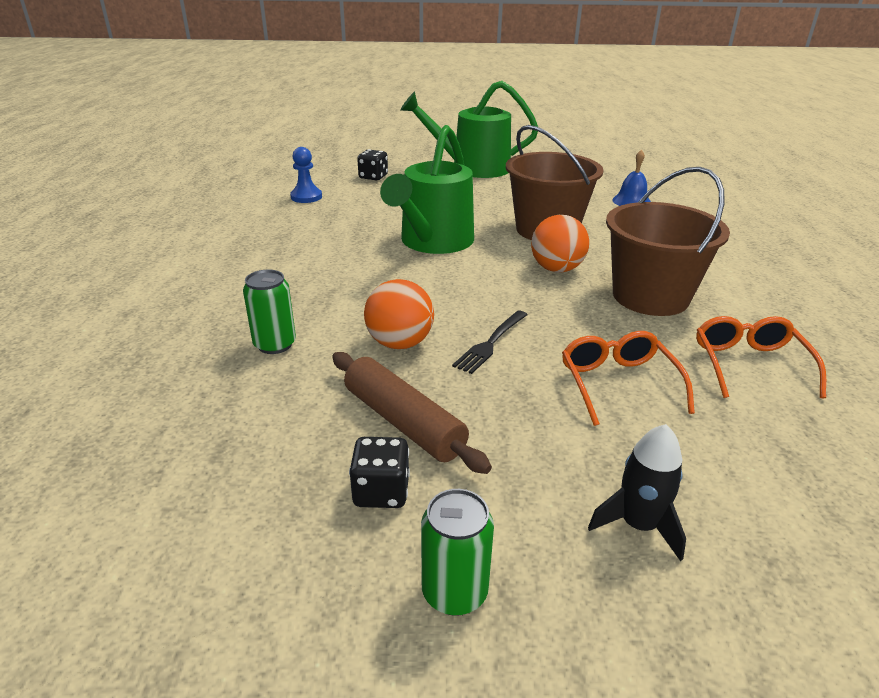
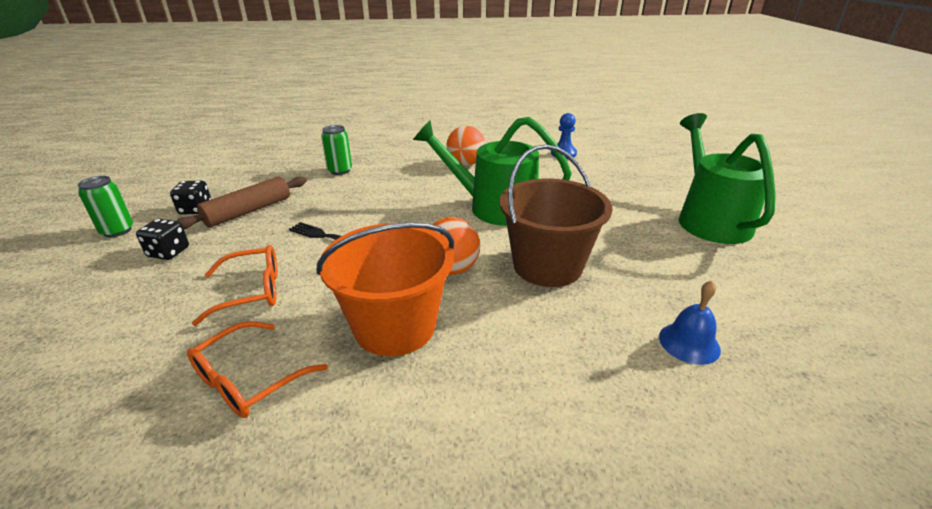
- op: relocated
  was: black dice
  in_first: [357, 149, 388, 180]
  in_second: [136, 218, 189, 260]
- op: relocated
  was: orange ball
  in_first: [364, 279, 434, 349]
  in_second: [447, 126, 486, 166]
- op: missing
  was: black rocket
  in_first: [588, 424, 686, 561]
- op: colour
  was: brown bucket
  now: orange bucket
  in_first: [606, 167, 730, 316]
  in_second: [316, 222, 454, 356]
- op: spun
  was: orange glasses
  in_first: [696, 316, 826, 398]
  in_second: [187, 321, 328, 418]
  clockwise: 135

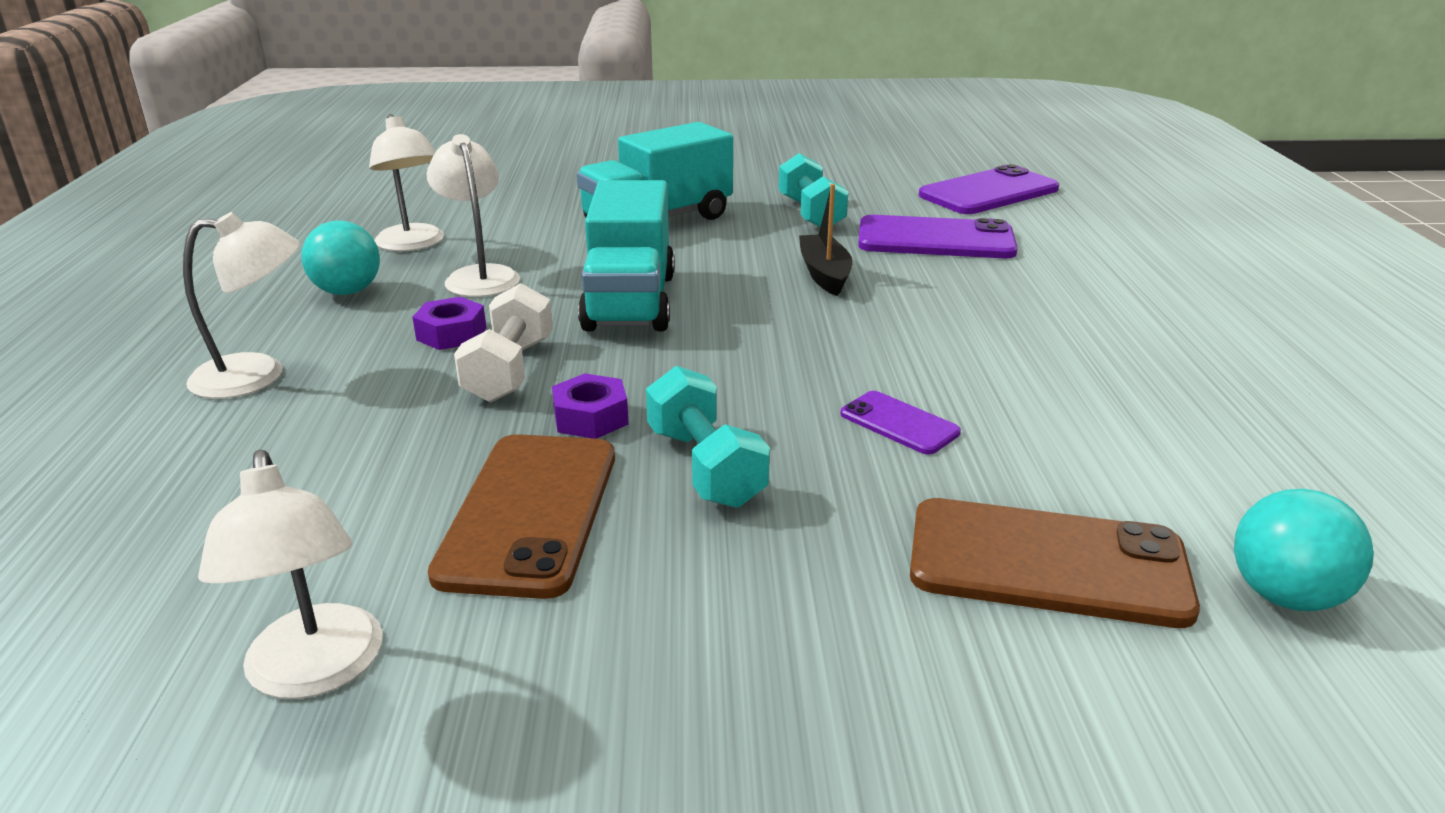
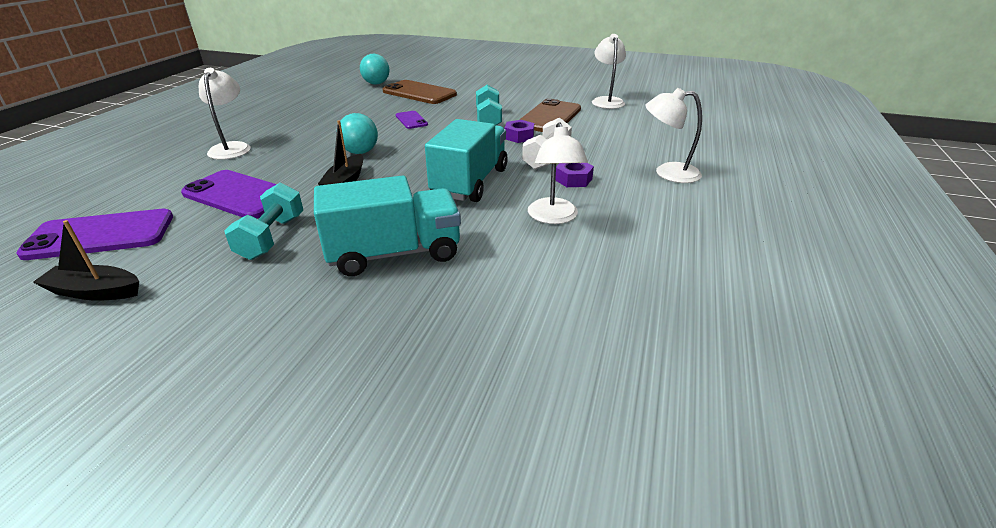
- op: relocated
  was: turquoise ball
  in_first: [301, 220, 380, 295]
  in_second: [340, 113, 378, 154]
- op: relocated
  was: white lamp
  in_first: [369, 114, 444, 251]
  in_second: [199, 68, 251, 160]
- op: appeared
  now: black boat
  in_second: [33, 220, 139, 301]

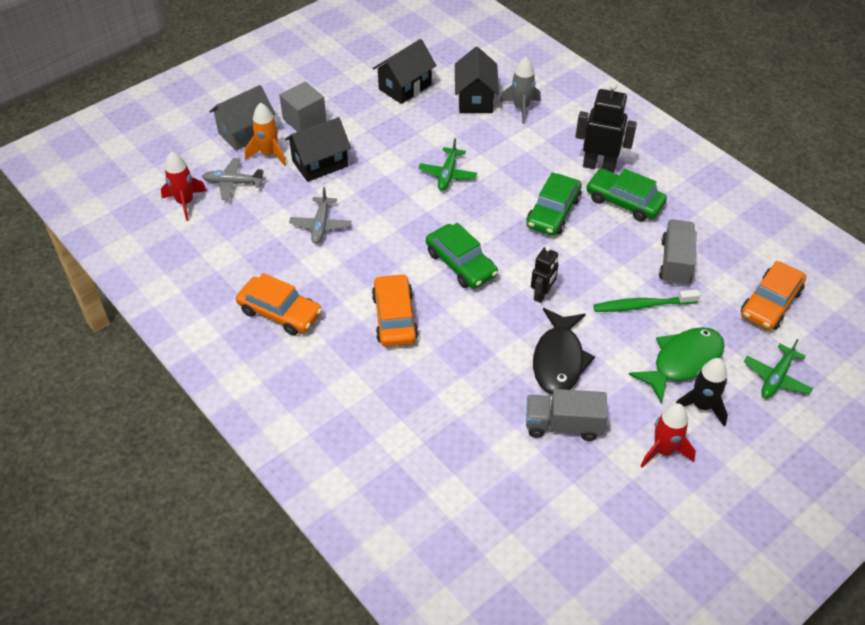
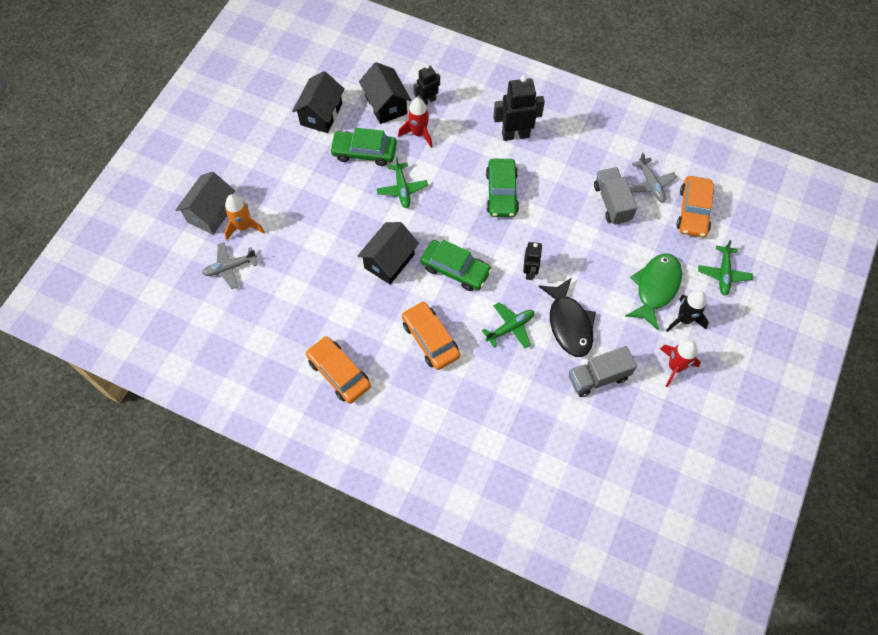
- op: relocated
  was: red rocket
  in_first: [161, 151, 207, 221]
  in_second: [398, 98, 432, 148]
- op: spun
  was: orange car
  in_first: [236, 273, 322, 336]
  in_second: [306, 336, 371, 404]
  clockwise: -135
- op: missing
  was: grey cube
  in_first: [279, 81, 327, 132]
- op: relocated
  was: black house
  in_first: [285, 117, 351, 182]
  in_second: [357, 222, 419, 284]
- op: relocated
  was: grey plane
  in_first: [289, 187, 351, 244]
  in_second: [629, 153, 677, 202]
- op: exchanged
  was: grey rocket
  now: black robot
  in_first: [500, 57, 541, 124]
  in_second: [414, 65, 440, 105]
- op: relocated
  was: green car
  in_first: [586, 169, 667, 221]
  in_second: [330, 128, 397, 166]
- op: missing
  was: green toothbrush
  in_first: [593, 290, 700, 312]
- op: appeared
  now: green plane
  in_second: [482, 302, 534, 348]

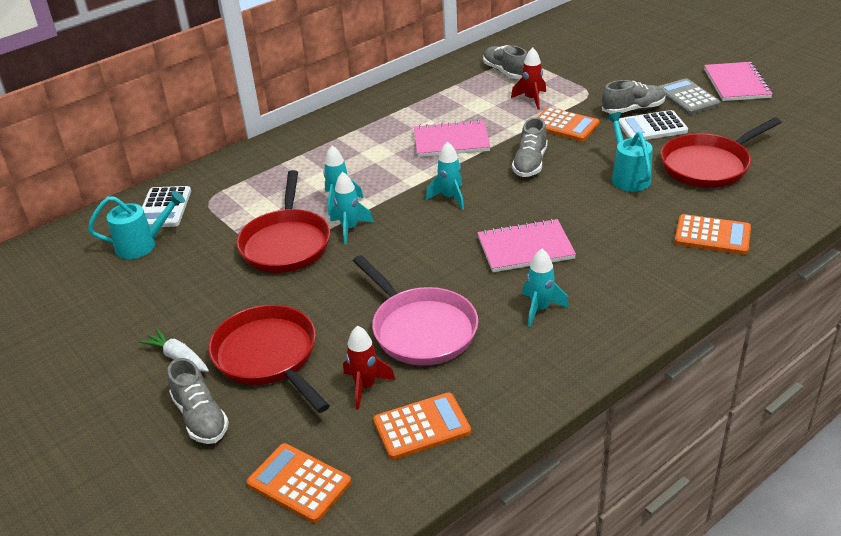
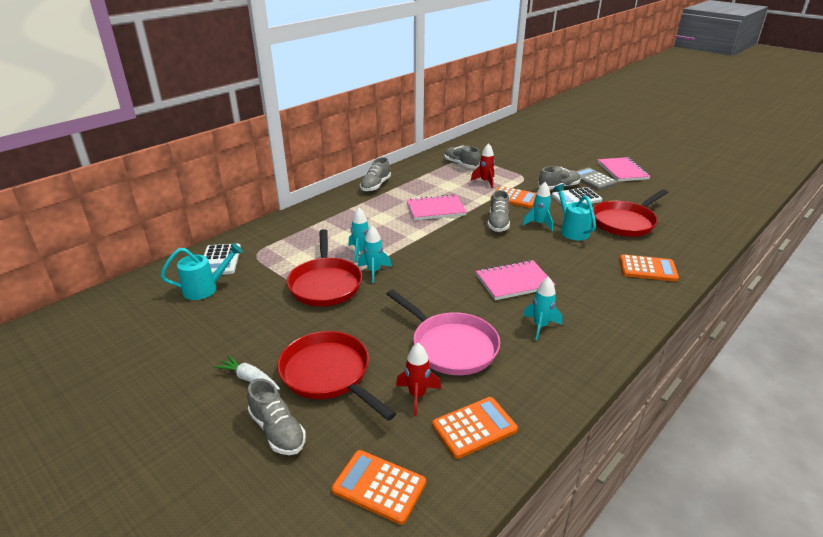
- op: relocated
  was: turquoise rocket
  in_first: [426, 141, 464, 210]
  in_second: [522, 182, 553, 231]
- op: appeared
  now: grey shoe
  in_second: [360, 157, 391, 192]

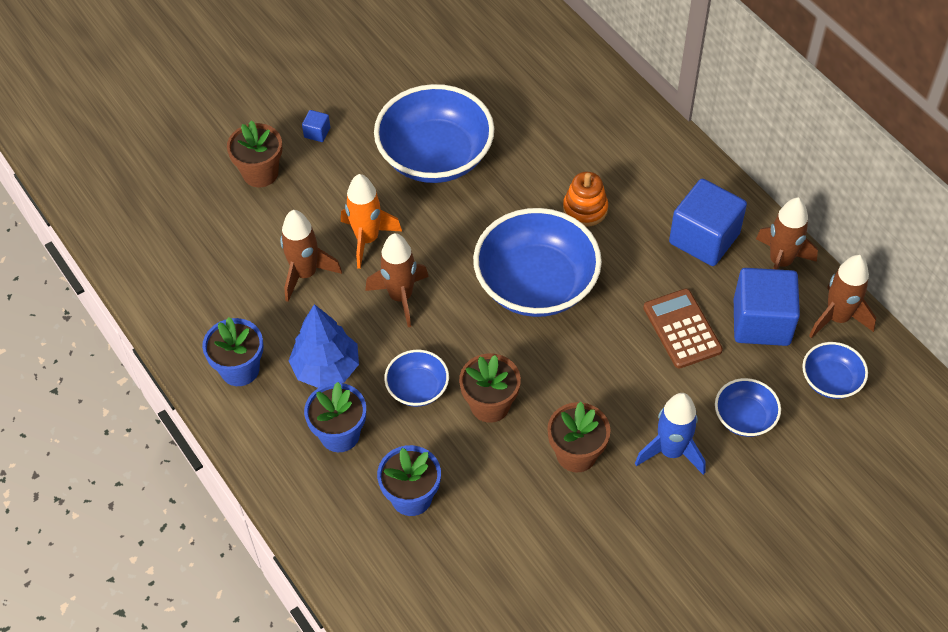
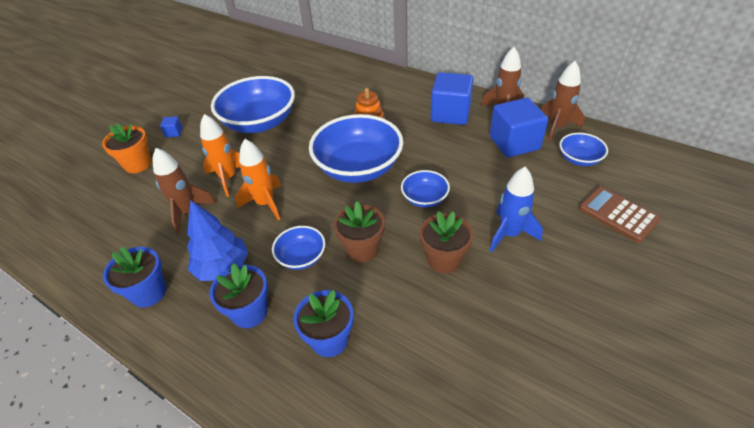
- op: colour
  was: brown flower pot
  now: orange flower pot
  in_first: [227, 120, 282, 187]
  in_second: [102, 123, 152, 173]
- op: colour
  was: brown rocket
  now: orange rocket
  in_first: [365, 233, 429, 327]
  in_second: [235, 139, 281, 220]
- op: relocated
  was: brown calculator
  in_first: [643, 289, 723, 369]
  in_second: [579, 187, 661, 243]
- op: relocated
  was: blue bowl
  in_first: [715, 378, 781, 437]
  in_second: [401, 170, 450, 208]

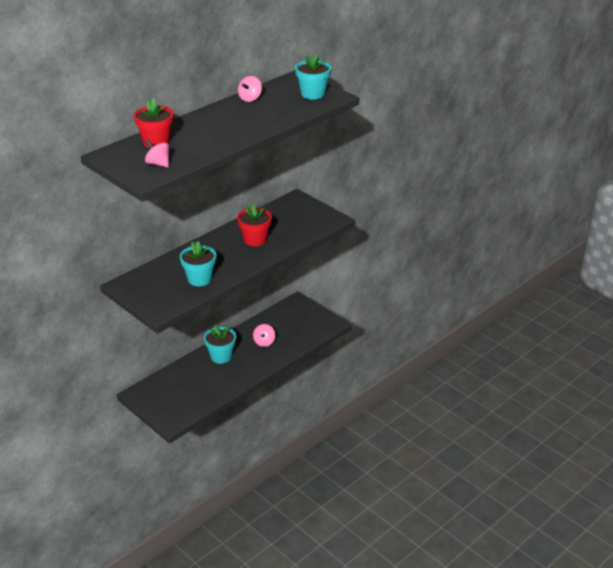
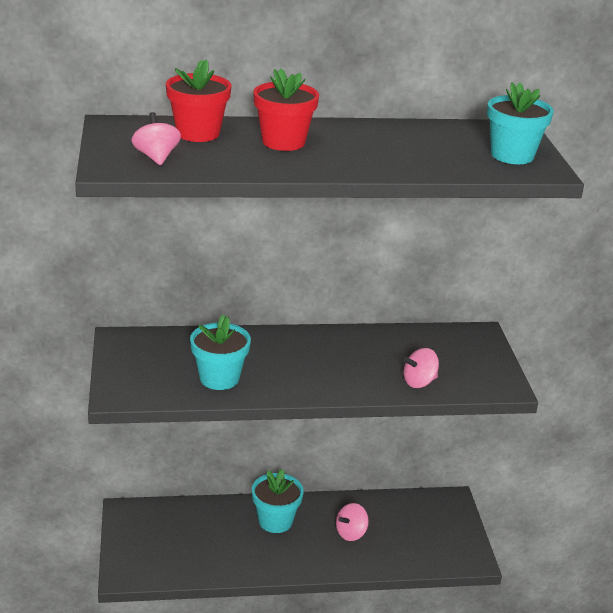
- op: relocated
  was: red flower pot
  in_first: [237, 204, 272, 246]
  in_second: [253, 69, 319, 151]
- op: relocated
  was: pink spinning top
  in_first: [238, 76, 262, 102]
  in_second: [403, 348, 439, 388]

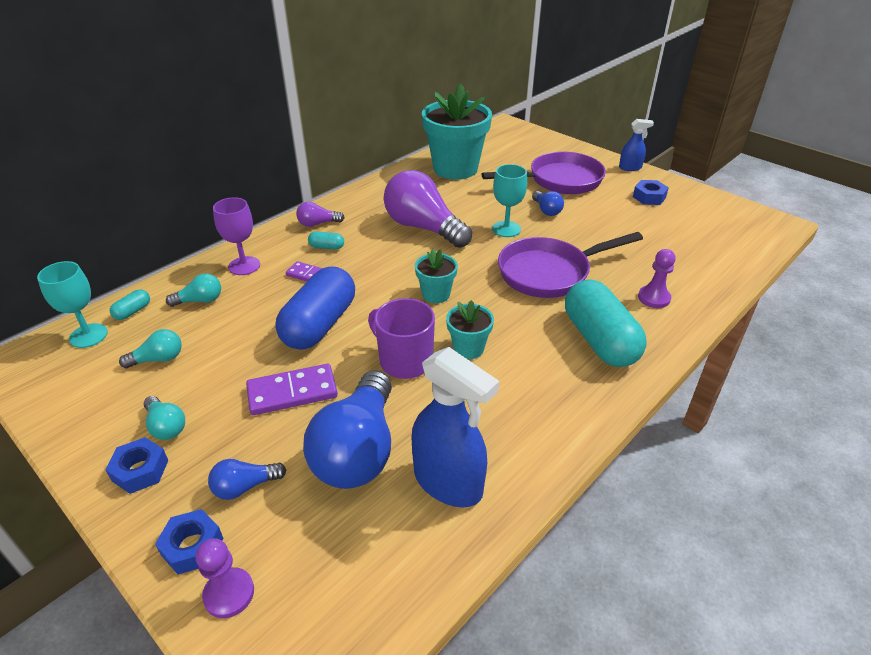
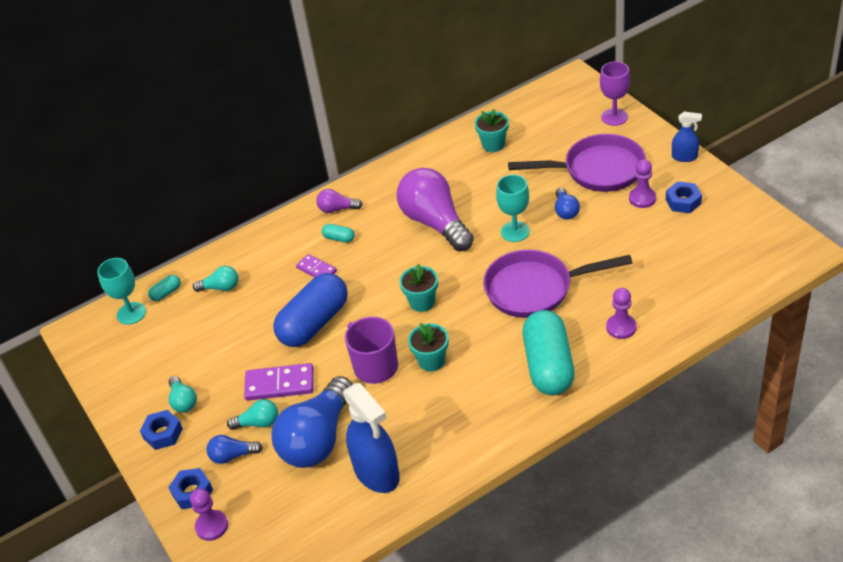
- op: relocated
  was: turquoise light bulb
  in_first: [119, 329, 182, 368]
  in_second: [227, 399, 278, 430]
- op: relocated
  was: purple goblet
  in_first: [213, 197, 260, 275]
  in_second: [600, 61, 630, 126]
- op: size
  was: turquoise flower pot
  in_first: [422, 84, 492, 179]
  in_second: [475, 109, 509, 152]
  ratio: 0.48
- op: appeared
  now: purple pawn
  in_second: [629, 159, 656, 208]

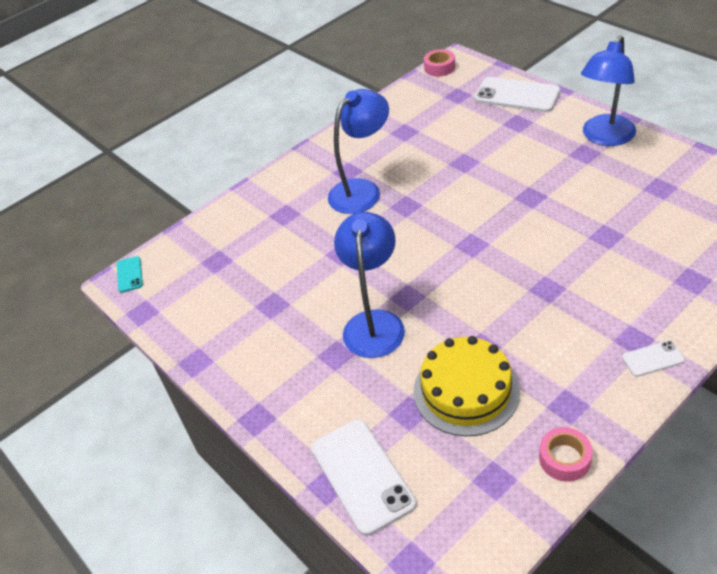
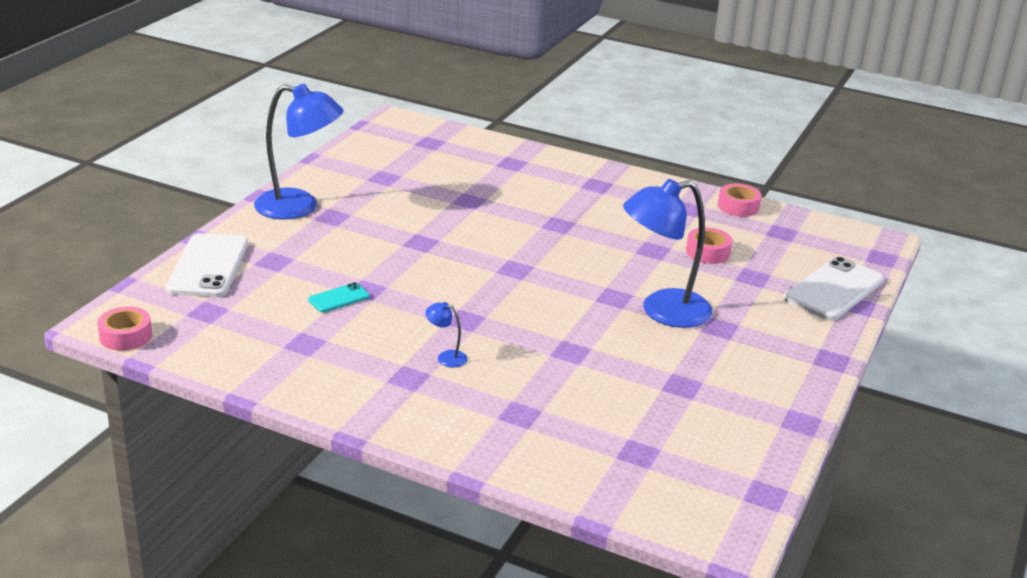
- op: relocated
  was: turquoise phone
  in_first: [117, 256, 143, 293]
  in_second: [308, 282, 370, 313]
- op: size
  was: blue lamp
  in_first: [328, 89, 389, 214]
  in_second: [425, 302, 468, 368]
  ratio: 0.4
- op: exchanged
  was: yellow cake
  now: pink tape
  in_first: [414, 336, 520, 436]
  in_second: [686, 227, 732, 264]
- op: missing
  was: white phone
  in_first: [622, 340, 685, 377]

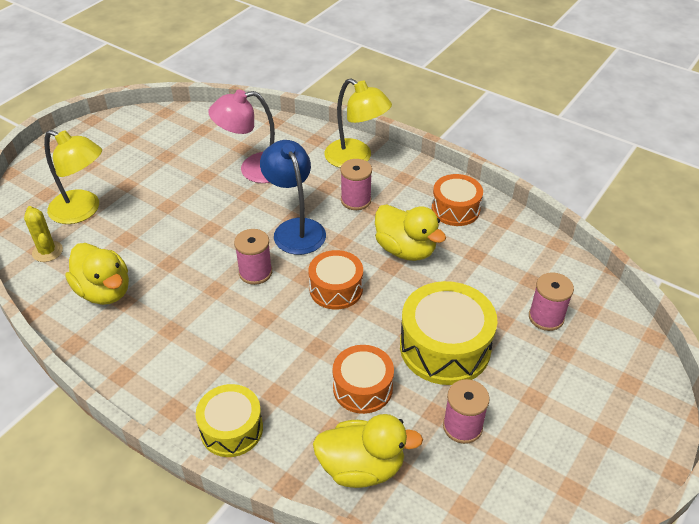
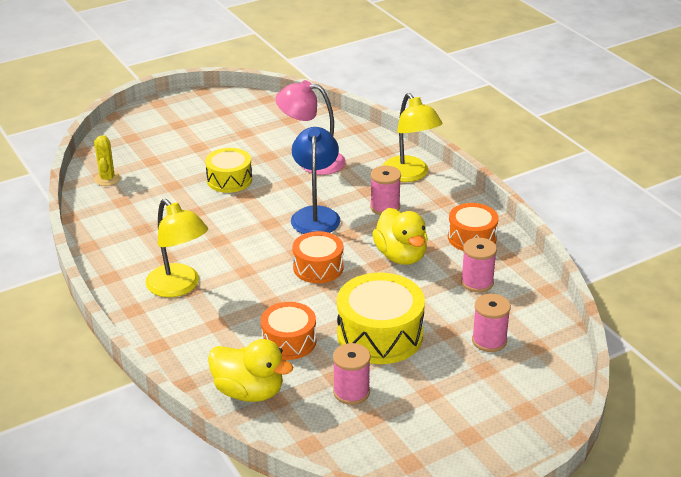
- op: relocated
  was: yellow lamp
  in_first: [44, 130, 102, 224]
  in_second: [145, 199, 208, 297]
- op: missing
  was: yellow duck
  in_first: [65, 243, 129, 305]
- op: relocated
  was: yellow drum
  in_first: [196, 384, 263, 457]
  in_second: [205, 148, 252, 193]
- op: relocated
  was: pink spool
  in_first: [234, 229, 272, 285]
  in_second: [461, 238, 497, 292]

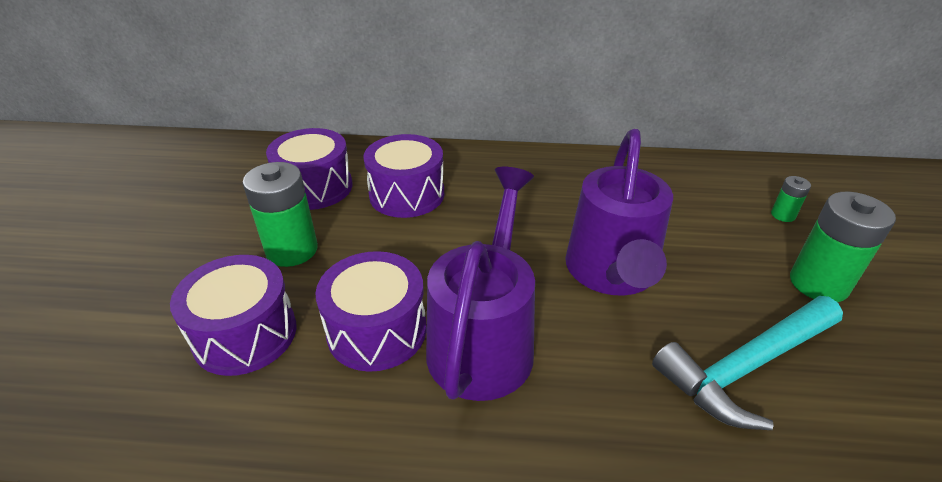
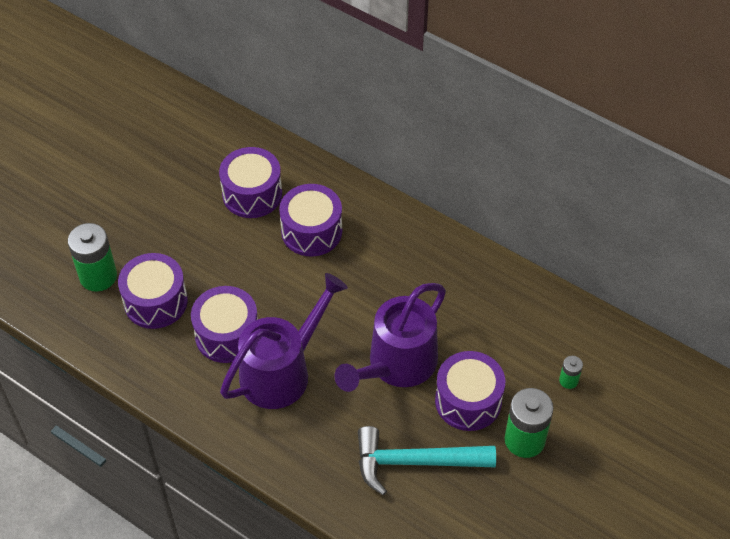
- op: relocated
  was: green battery
  in_first: [243, 162, 318, 267]
  in_second: [68, 223, 117, 292]
- op: appeared
  now: purple drum
  in_second: [435, 351, 505, 431]

